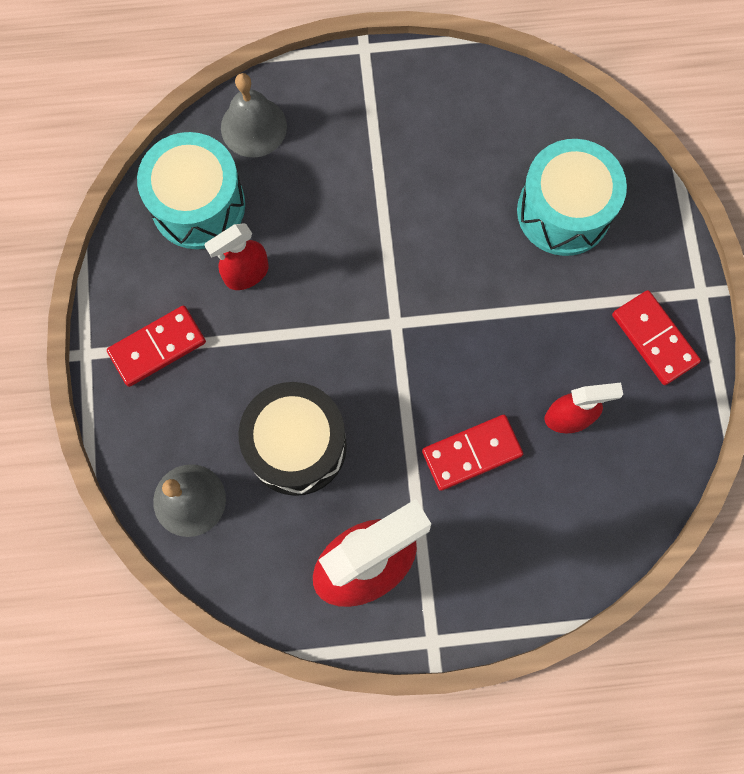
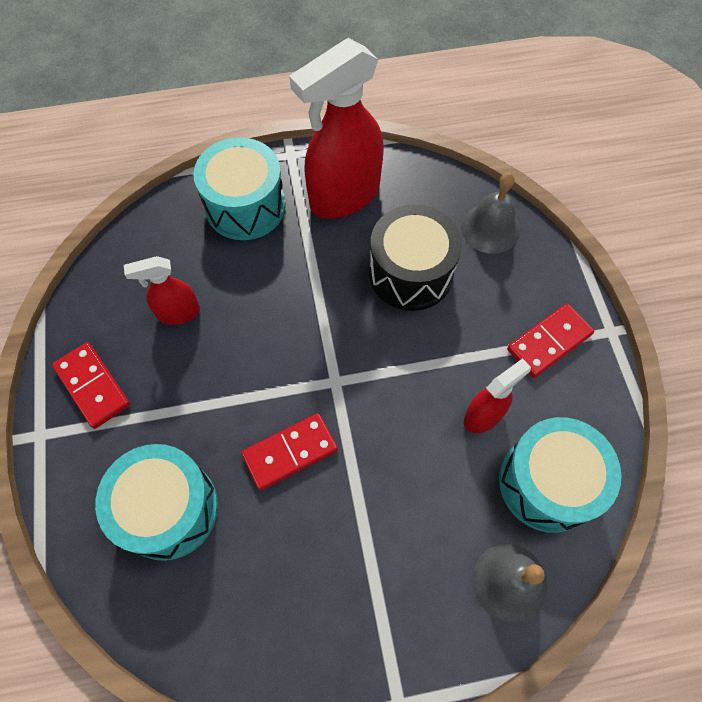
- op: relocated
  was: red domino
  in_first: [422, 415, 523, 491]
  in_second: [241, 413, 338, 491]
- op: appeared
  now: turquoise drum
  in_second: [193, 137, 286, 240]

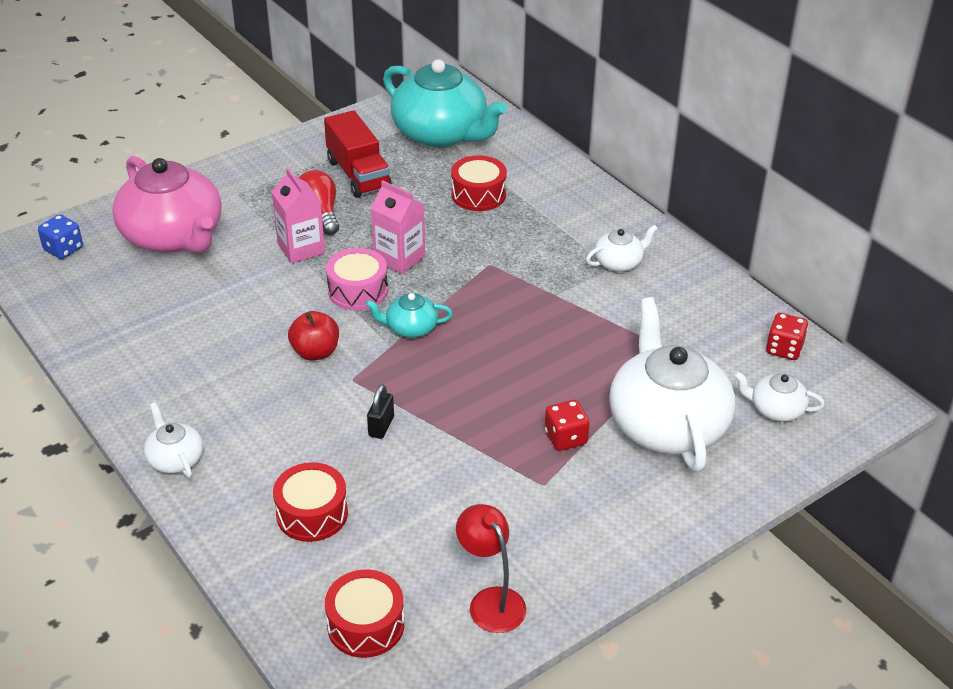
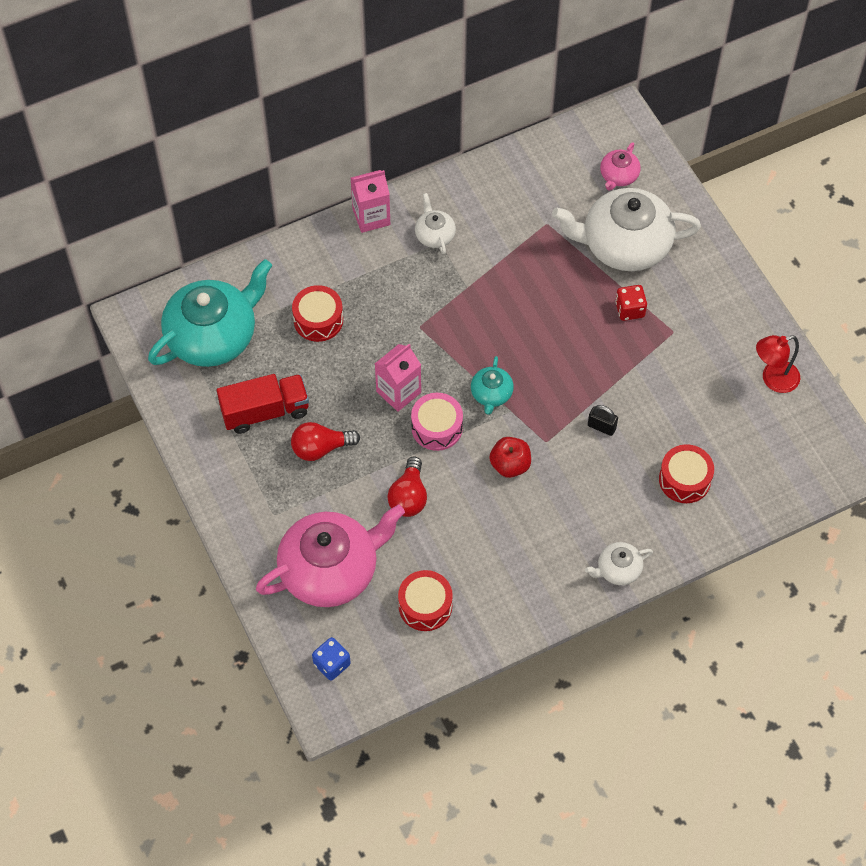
- op: relocated
  was: pink carton
  in_first: [272, 168, 325, 264]
  in_second: [351, 170, 390, 233]
- op: relocated
  was: red drum
  in_first: [325, 569, 404, 658]
  in_second: [398, 570, 453, 631]
- op: colour
  was: white teapot
  now: pink teapot
  in_first: [734, 371, 825, 422]
  in_second: [600, 142, 641, 191]
- op: missing
  was: red dice
  in_first: [766, 313, 808, 360]
- op: appeared
  now: red light bulb
  in_second: [387, 457, 427, 517]

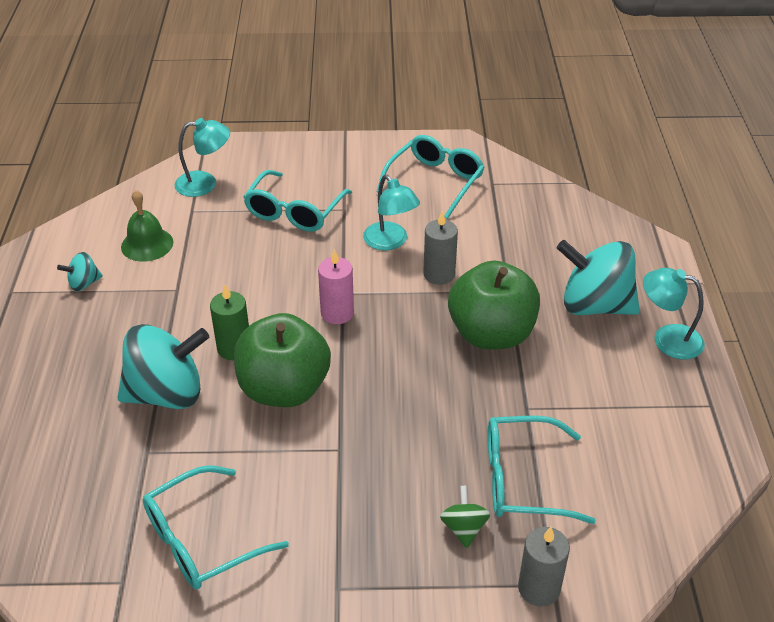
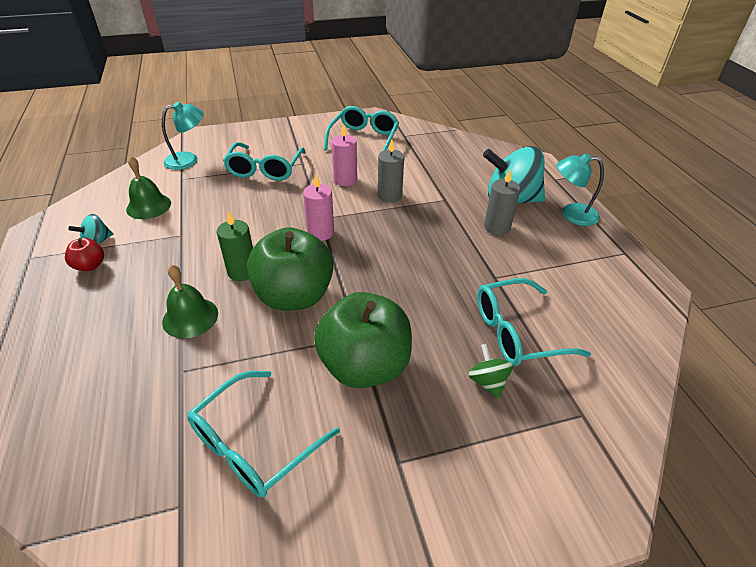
- op: exchanged
  was: turquoise spinning top
  now: green bell
  in_first: [117, 324, 209, 409]
  in_second: [162, 264, 218, 338]
- op: exchanged
  was: turquoise lamp
  now: pink candle
  in_first: [363, 175, 420, 251]
  in_second: [332, 123, 357, 186]
- op: relocated
  was: green apple
  in_first: [448, 261, 540, 349]
  in_second: [314, 292, 412, 388]
- op: relocated
  was: grey candle
  in_first: [518, 527, 570, 607]
  in_second: [484, 170, 520, 235]
- op: appeared
  now: red apple
  in_second: [65, 238, 104, 271]

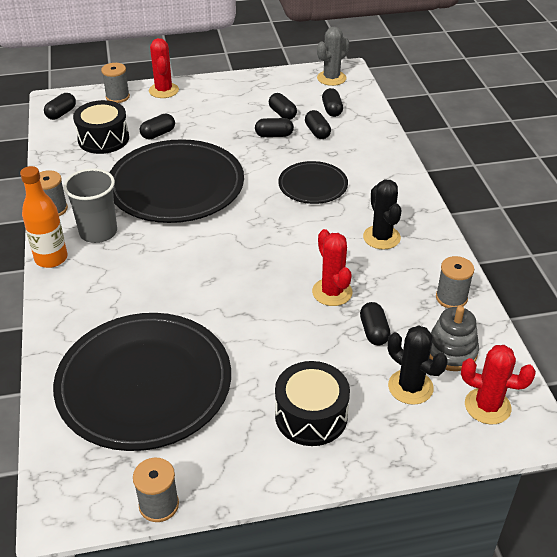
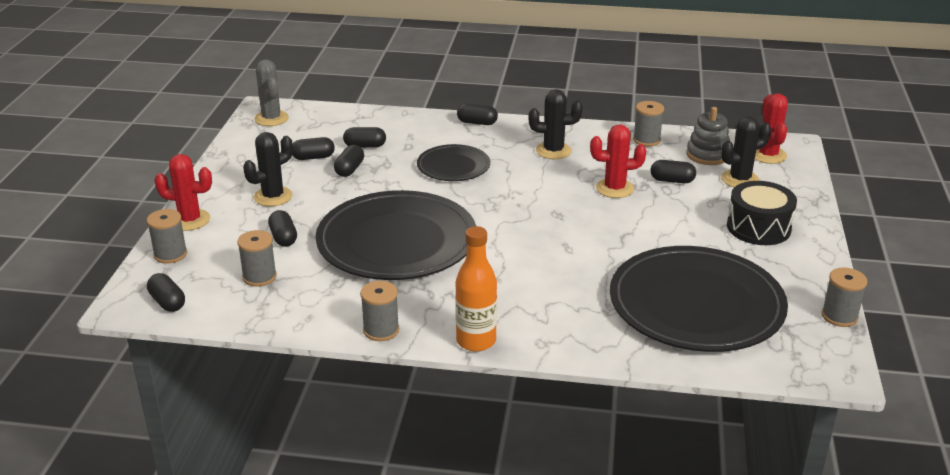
- op: missing
  was: grey cup
  in_first: [63, 168, 117, 243]
- op: exchanged
  was: black drum
  now: grey spool
  in_first: [73, 100, 129, 154]
  in_second: [237, 230, 277, 287]
- op: relocated
  was: black capsule
  in_first: [322, 88, 343, 117]
  in_second: [457, 104, 498, 125]
- op: spun
  was: red cactus
  in_first: [461, 345, 536, 424]
  in_second: [755, 93, 788, 164]
  clockwise: -45
- op: appeared
  now: black cactus
  in_second: [243, 132, 293, 207]

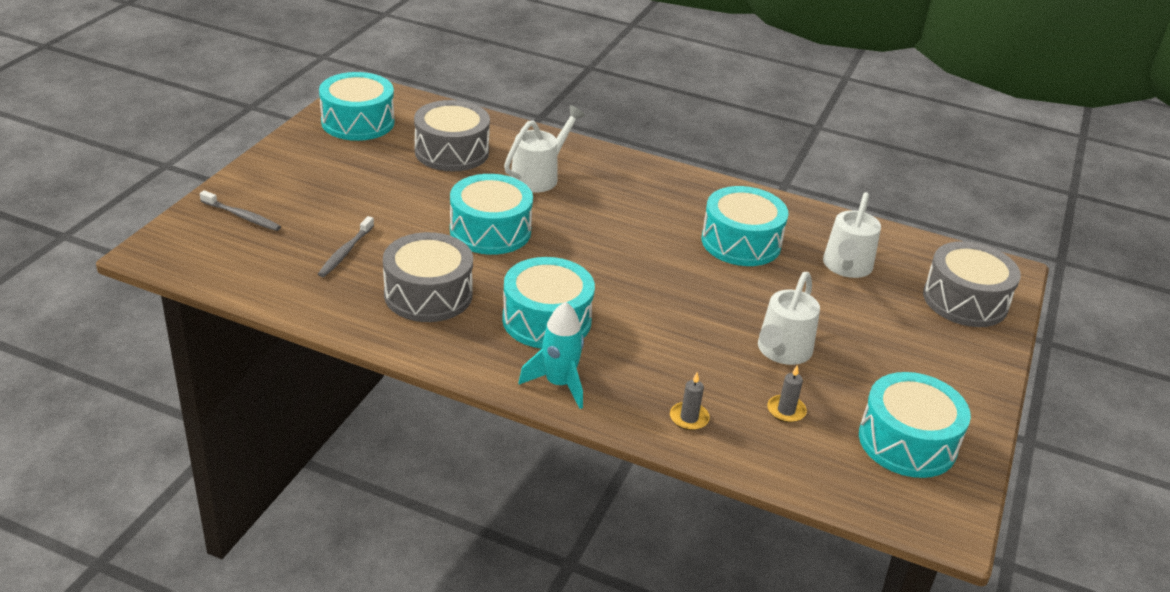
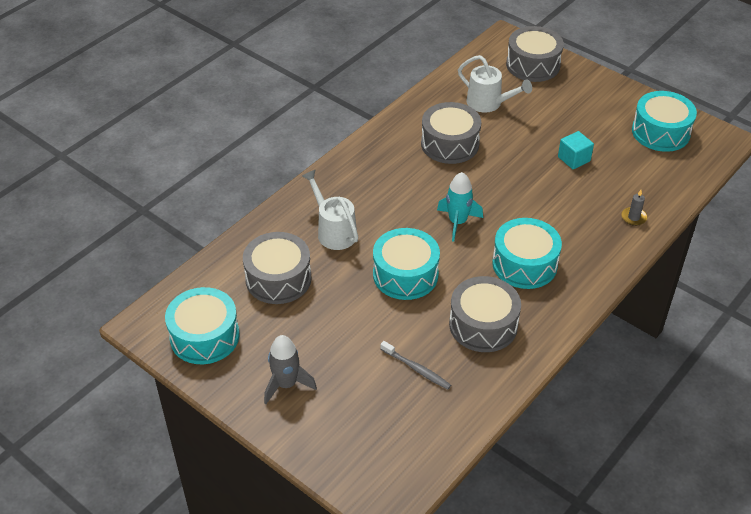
- op: missing
  was: grey toothbrush
  in_first: [200, 190, 281, 231]
- op: relocated
  was: turquoise rocket
  in_first: [518, 302, 584, 409]
  in_second: [437, 172, 483, 242]
- op: colour
  was: turquoise drum
  now: grey drum
  in_first: [702, 186, 789, 266]
  in_second: [421, 102, 481, 164]
- op: exchanged
  was: white watering can
  now: turquoise cube
  in_first: [758, 272, 820, 365]
  in_second: [558, 131, 594, 169]
- op: missing
  was: grey candle
  in_first: [767, 365, 807, 423]
- op: appeared
  now: grey rocket
  in_second: [264, 335, 317, 404]

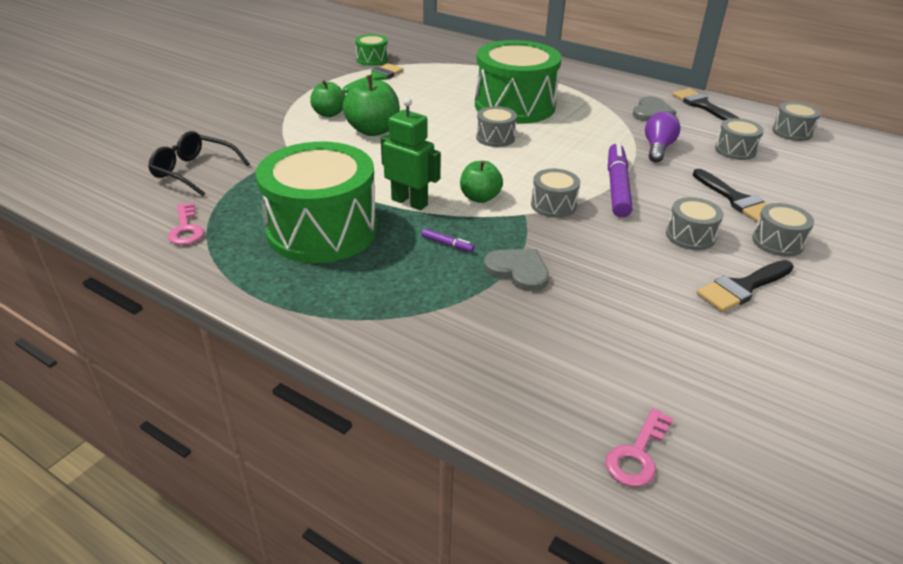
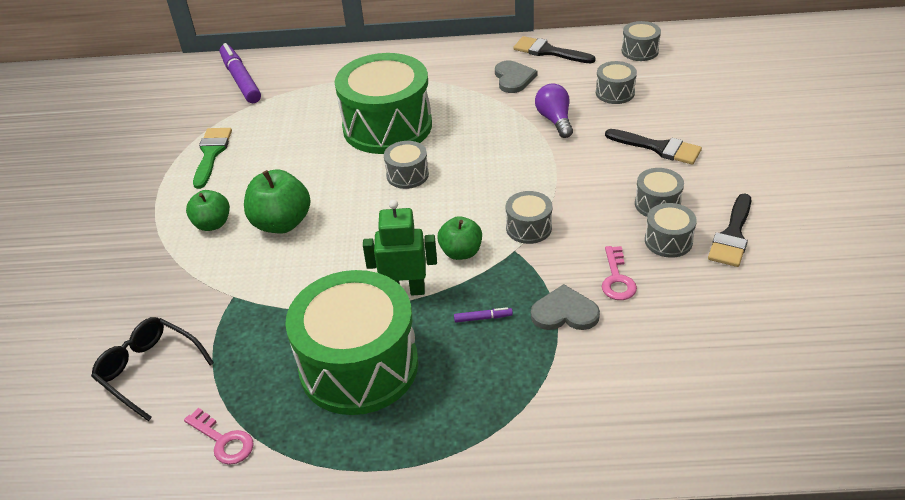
- op: spun
  was: black glasses
  in_first: [148, 131, 250, 196]
  in_second: [91, 317, 214, 421]
  clockwise: 45
- op: missing
  was: green drum
  in_first: [355, 34, 388, 66]
- op: relocated
  was: pink key
  in_first: [606, 408, 673, 487]
  in_second: [602, 246, 637, 300]
- op: relocated
  was: purple marker
  in_first: [608, 142, 633, 218]
  in_second: [220, 43, 261, 103]
- op: relocated
  was: grey drum
  in_first: [752, 203, 814, 257]
  in_second: [645, 203, 697, 258]

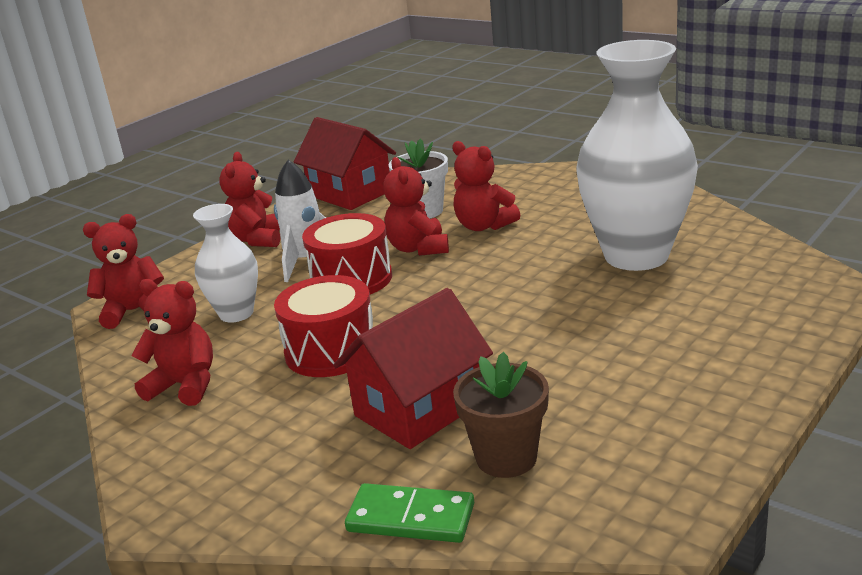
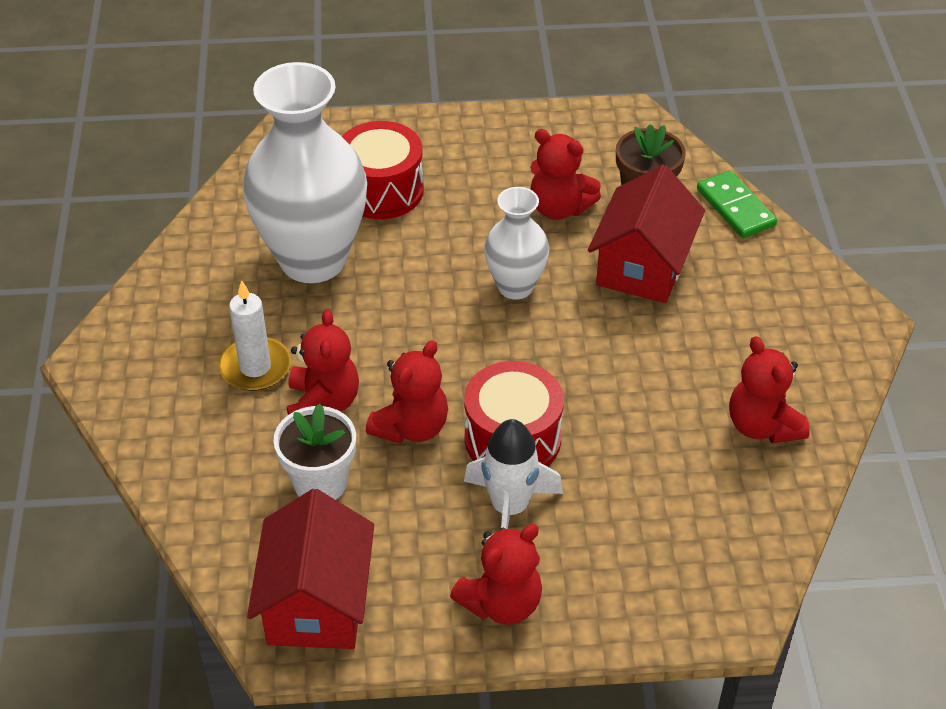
- op: relocated
  was: red teddy bear
  in_first: [83, 214, 164, 329]
  in_second: [530, 129, 601, 220]
- op: relocated
  was: white vase
  in_first: [193, 204, 258, 323]
  in_second: [484, 187, 549, 299]
- op: relocated
  was: red drum
  in_first: [274, 275, 373, 377]
  in_second: [342, 121, 424, 219]
- op: spun
  was: red house
  in_first: [333, 288, 493, 449]
  in_second: [588, 165, 705, 303]
  clockwise: -75
- op: appeared
  now: white candle
  in_second: [219, 280, 291, 391]

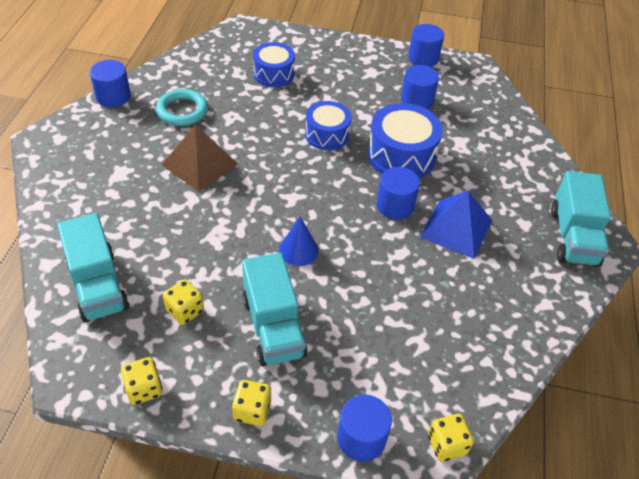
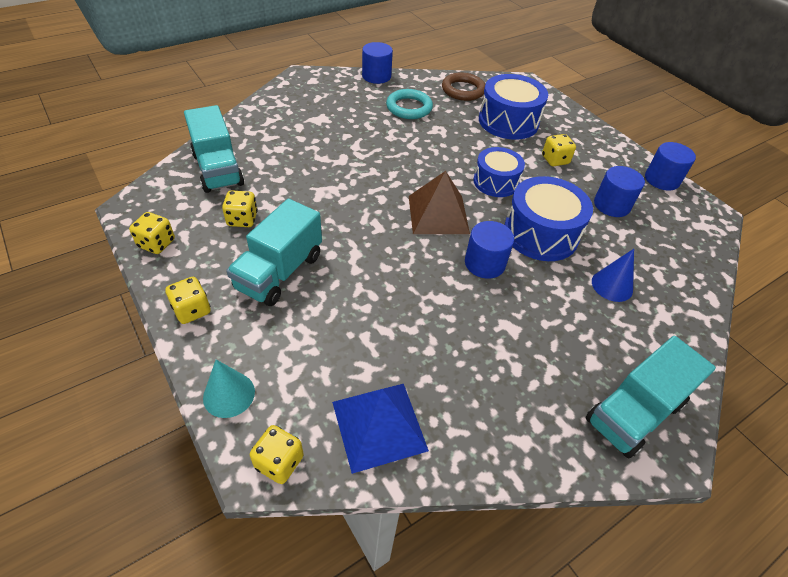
- op: spun
  was: turquoise truck
  in_first: [57, 213, 129, 323]
  in_second: [184, 105, 244, 193]
  clockwise: -45
- op: relocated
  was: brown pyramid
  in_first: [162, 124, 238, 192]
  in_second: [409, 171, 470, 234]
- op: size
  was: blue drum
  in_first: [253, 42, 295, 87]
  in_second: [479, 74, 548, 140]
  ratio: 1.51
- op: relocated
  was: blue cone
  in_first: [279, 216, 318, 266]
  in_second: [592, 249, 634, 302]
- op: exchanged
  was: blue cylinder
  now: turquoise cone
  in_first: [337, 395, 392, 462]
  in_second: [203, 360, 255, 418]
- op: relocated
  was: blue pyramid
  in_first: [420, 191, 492, 259]
  in_second: [332, 384, 429, 474]
- op: appeared
  now: brown ring
  in_second: [442, 72, 485, 101]
- op: appeared
  now: yellow dice
  in_second: [542, 134, 576, 166]

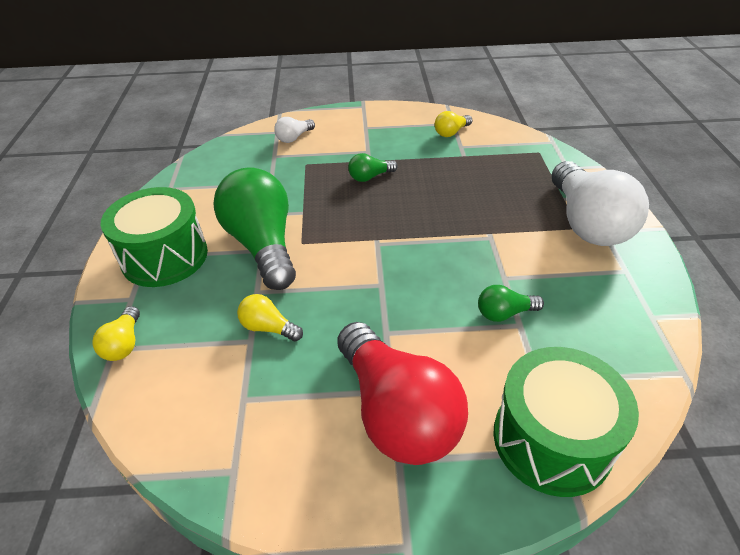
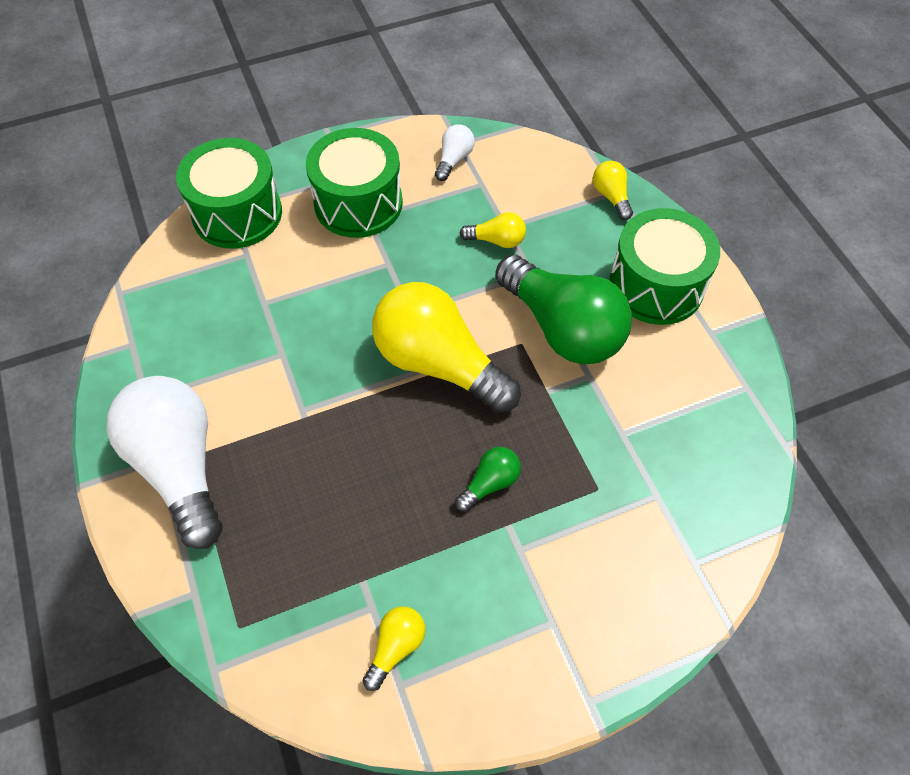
- op: relocated
  was: white light bulb
  in_first: [274, 117, 315, 143]
  in_second: [435, 124, 475, 181]
- op: exchanged
  was: red light bulb
  now: green drum
  in_first: [338, 322, 468, 465]
  in_second: [306, 128, 403, 238]
- op: missing
  was: green light bulb
  in_first: [478, 285, 544, 322]
- op: appeared
  now: yellow light bulb
  in_second: [372, 282, 521, 413]

